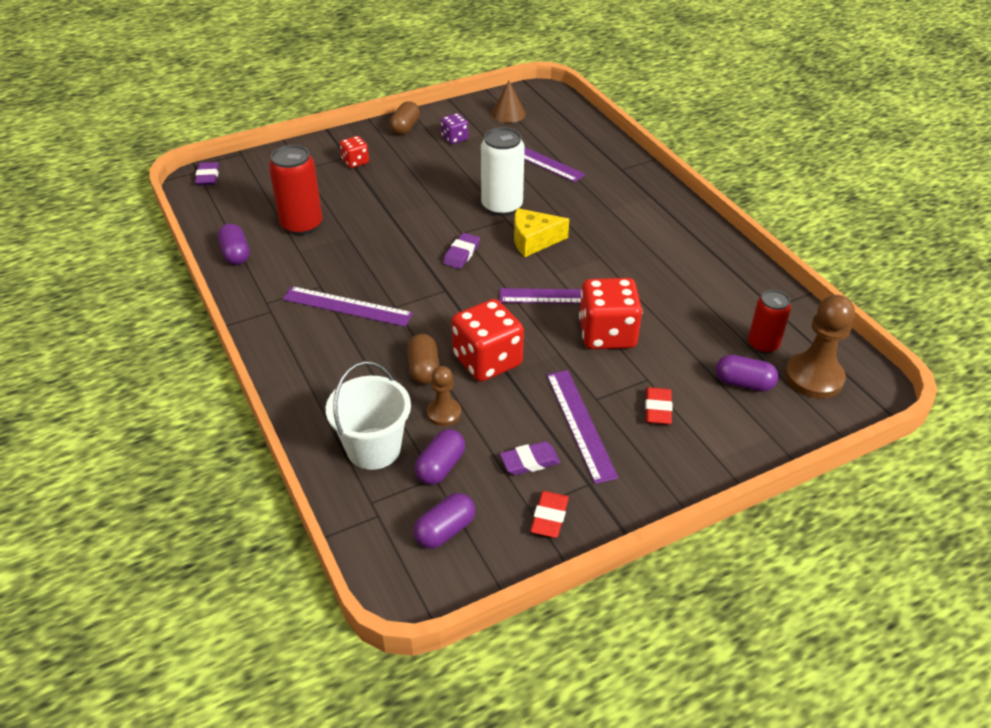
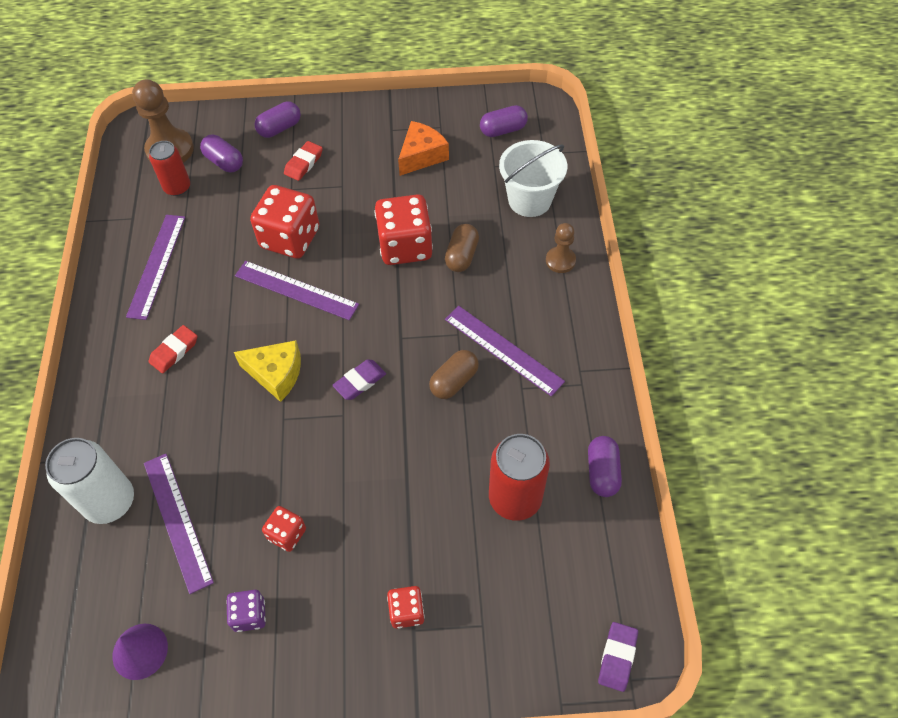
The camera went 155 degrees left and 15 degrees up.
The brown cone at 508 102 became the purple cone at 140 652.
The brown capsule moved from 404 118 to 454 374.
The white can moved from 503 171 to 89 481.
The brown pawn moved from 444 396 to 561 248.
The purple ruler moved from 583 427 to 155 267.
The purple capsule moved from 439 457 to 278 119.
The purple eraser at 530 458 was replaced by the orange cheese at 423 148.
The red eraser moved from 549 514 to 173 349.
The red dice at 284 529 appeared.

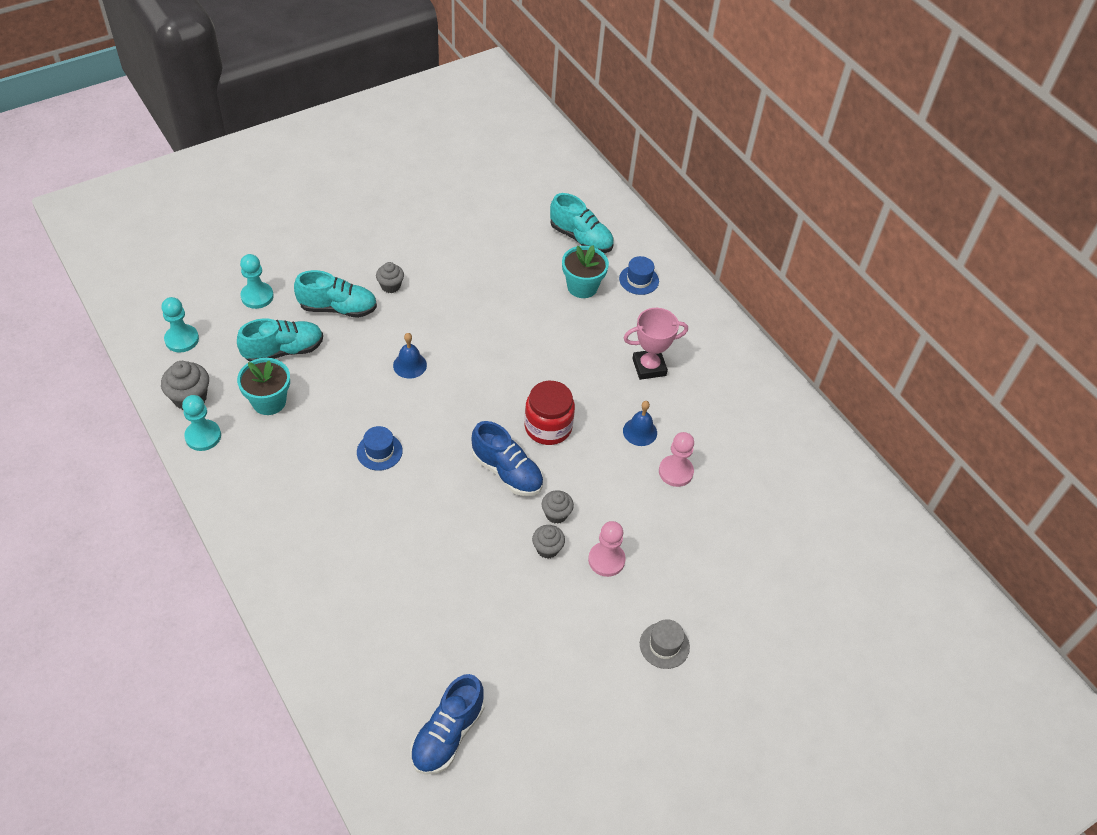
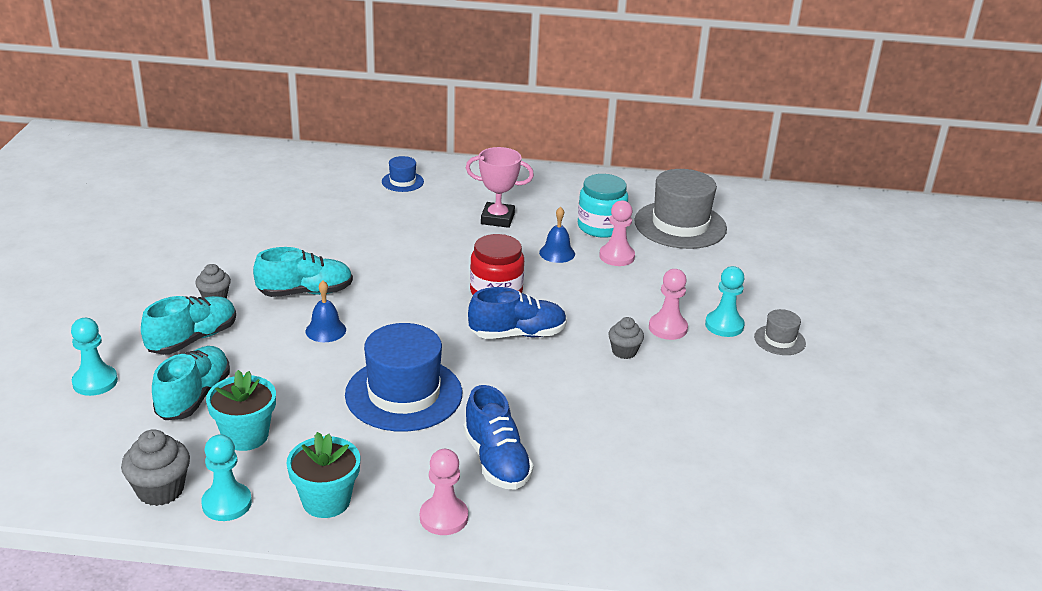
The camera went 50 degrees left and 20 degrees down.
The turquoise shoe moved from 582 223 to 303 272.
The turquoise flower pot moved from 585 271 to 324 475.
The turquoise pawn moved from 180 324 to 725 301.
The pink trophy at 656 344 turned 75 degrees clockwise.
The blue hat at 380 448 changed to 2.10 times the size.
The grey cupcake at 558 507 disappeared.
The blue shoe moved from 447 724 to 498 437.
The grey hat at 680 209 appeared.
The turquoise jar at 603 206 appeared.
The pink pawn at 444 492 appeared.

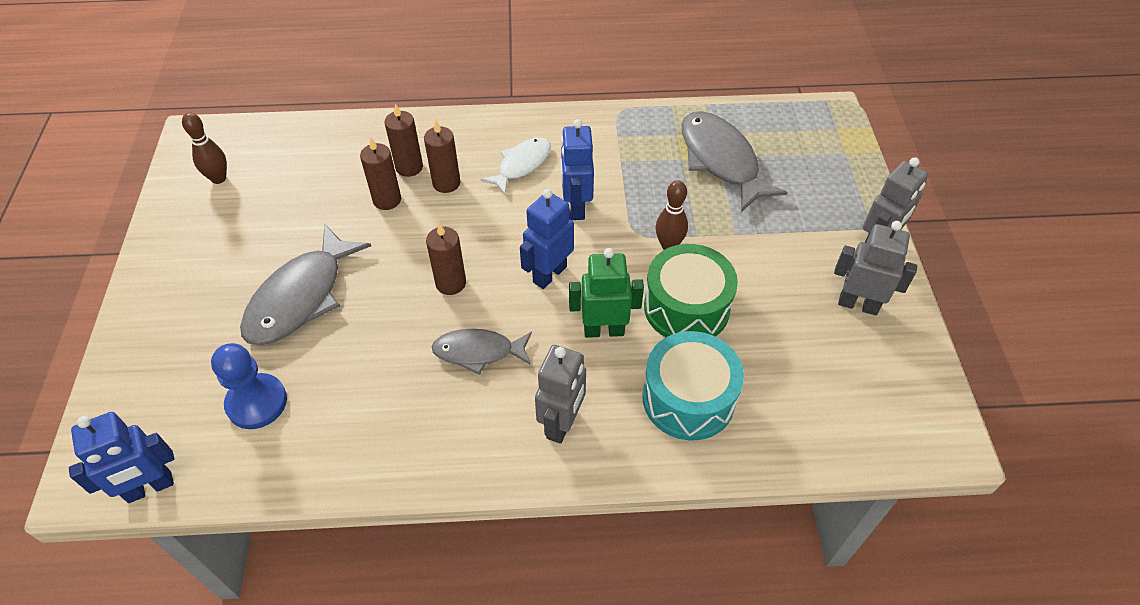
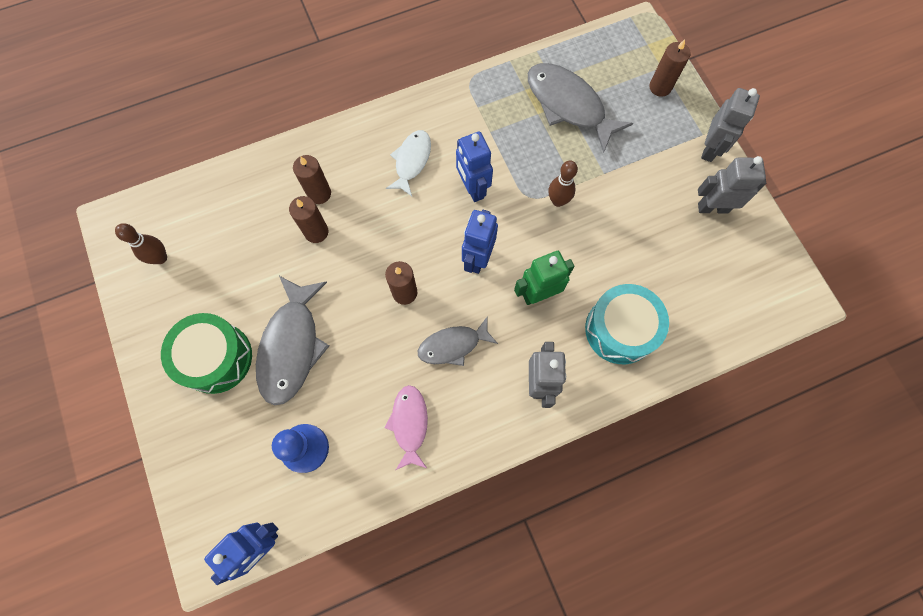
The camera went 20 degrees left and 20 degrees up.
The brown candle moved from 442 156 to 670 68.
The green drum moved from 691 290 to 206 353.
The pink fish at 406 427 appeared.

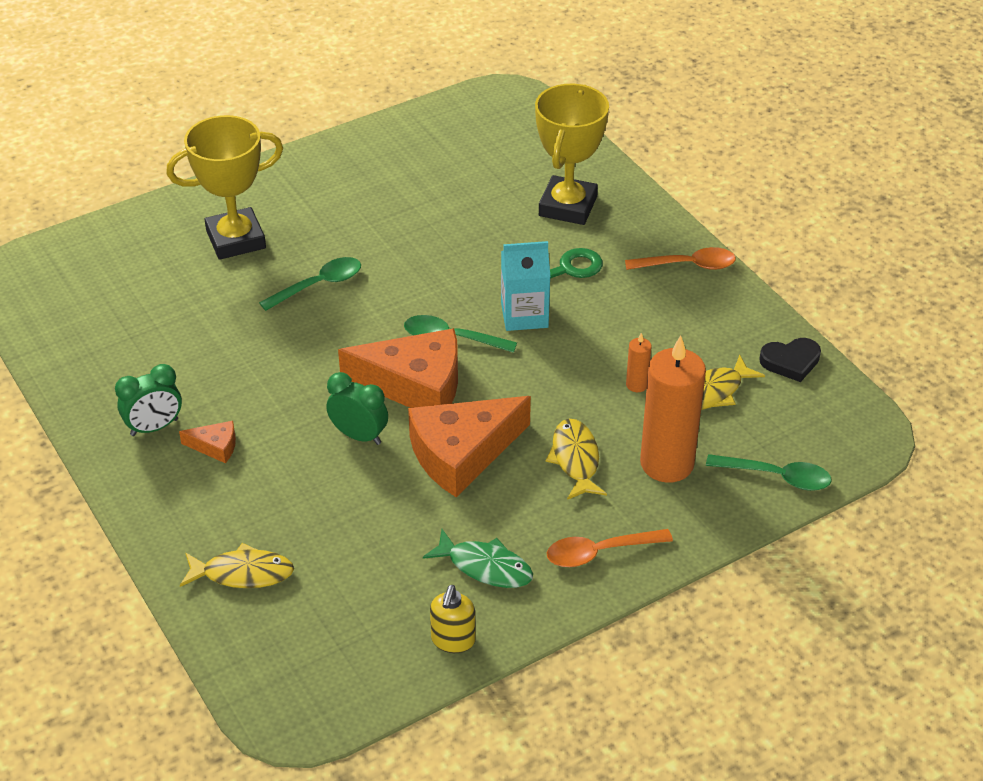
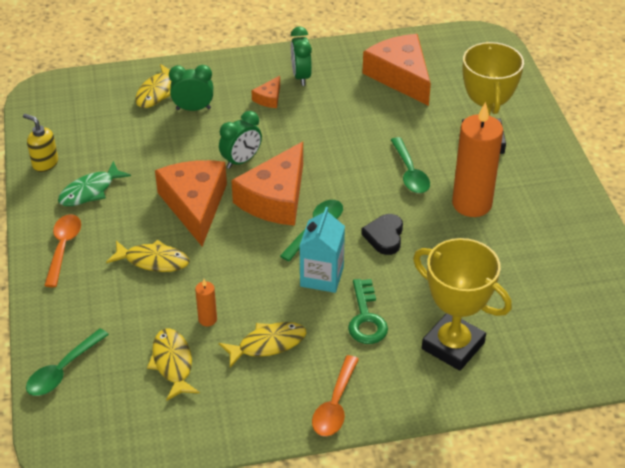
The camera went 110 degrees right and 0 degrees up.
The orange candle moved from 673 409 to 477 159.
The black heart moved from 790 360 to 382 234.
The orange cheese at 396 70 appeared.
The green clock at 191 88 appeared.
The yellow fish at 262 345 appeared.

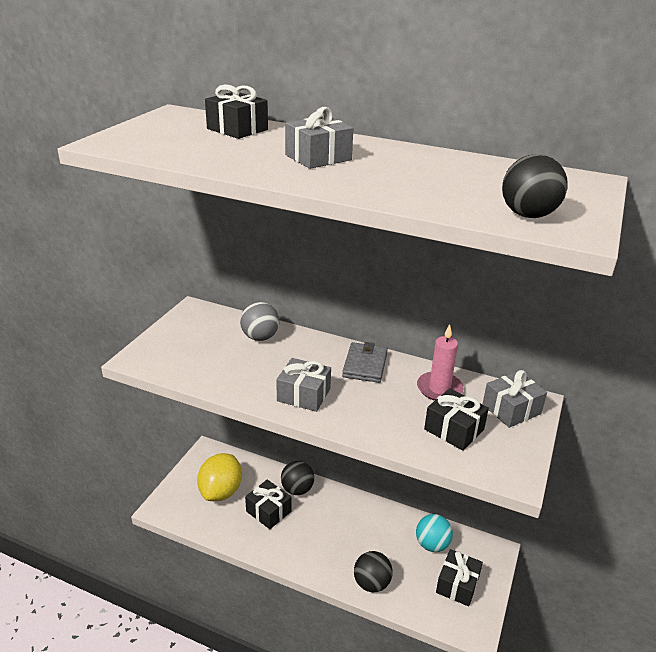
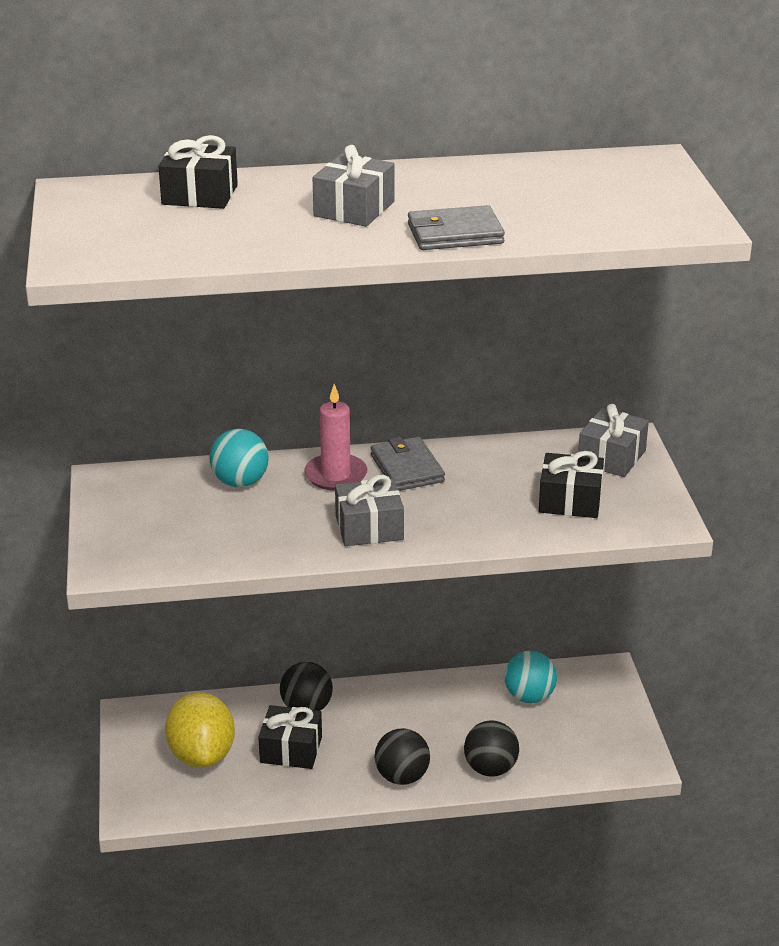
The camera went 30 degrees left and 0 degrees up.
The black ball moved from 535 186 to 402 756.
The grey ball at 259 321 became the turquoise ball at 239 458.
The pink candle moved from 440 362 to 335 437.
The black gift at 459 578 disappeared.
The grey wallet at 456 227 appeared.

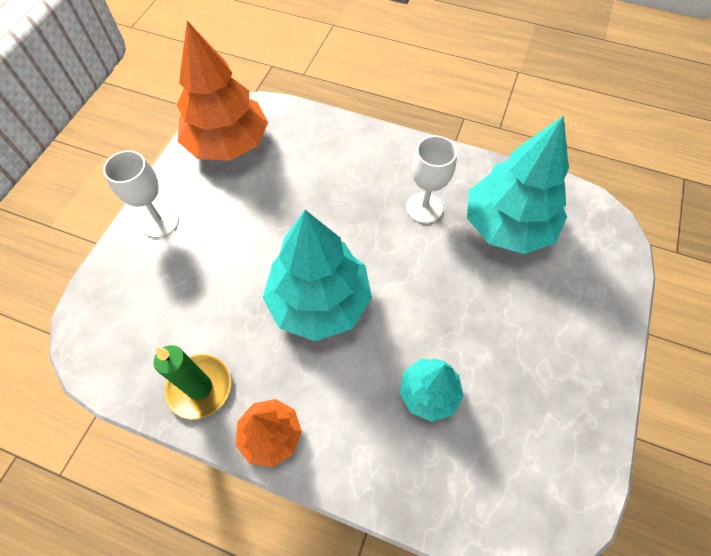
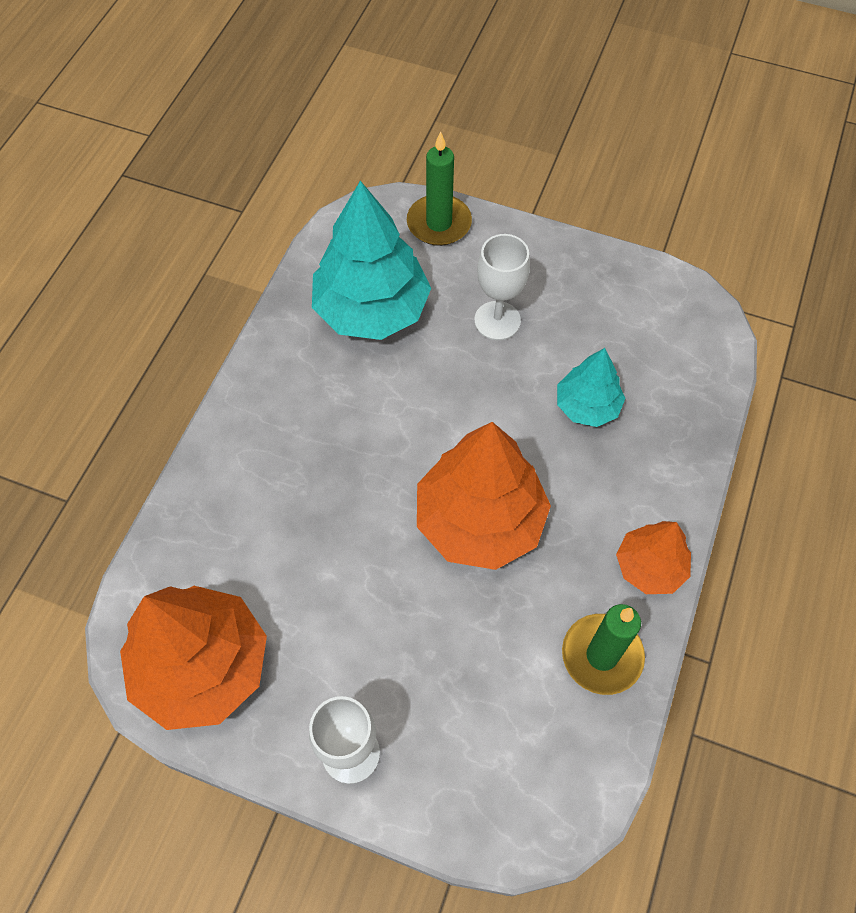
The camera went 90 degrees left and 0 degrees up.
The white goblet moved from 431 180 to 502 287.
The turquoise tree at 317 275 became the orange tree at 484 496.
The green candle at 439 188 appeared.

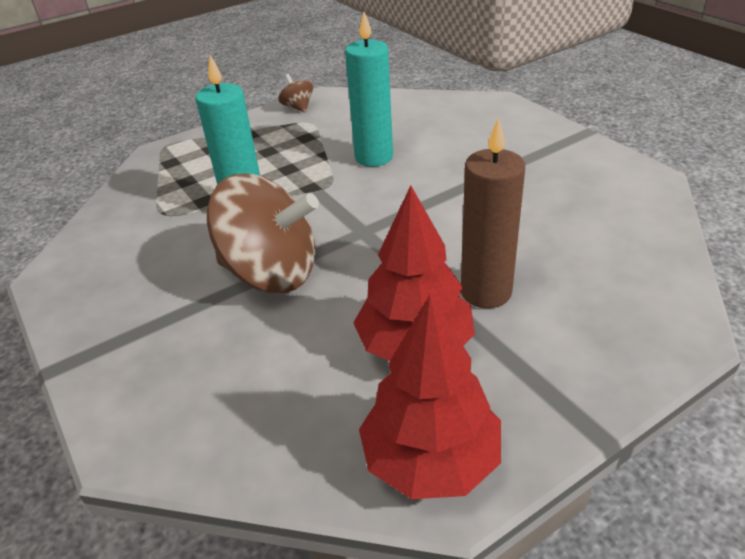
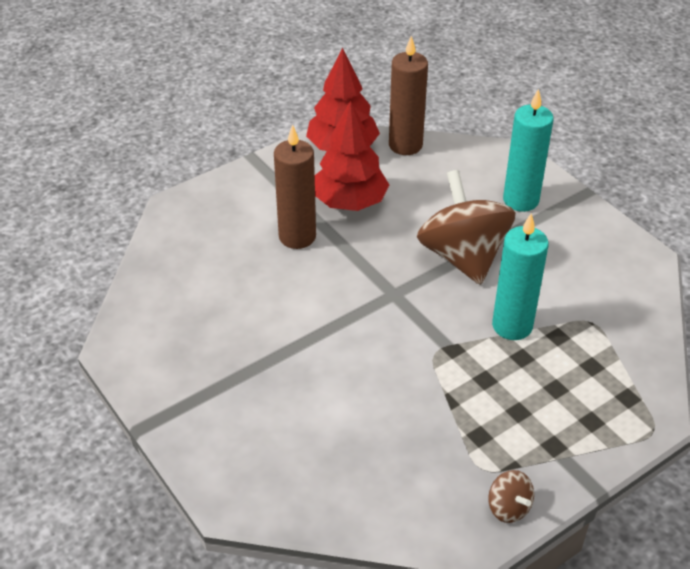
The camera went 175 degrees right and 5 degrees up.
The turquoise candle moved from 369 89 to 528 150.
The brown spinning top at 263 233 turned 60 degrees clockwise.
The brown candle at 408 95 appeared.

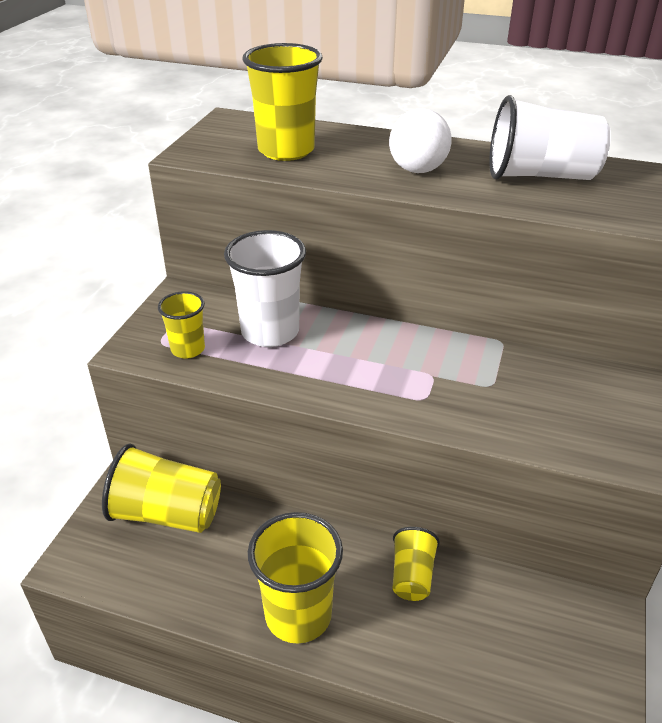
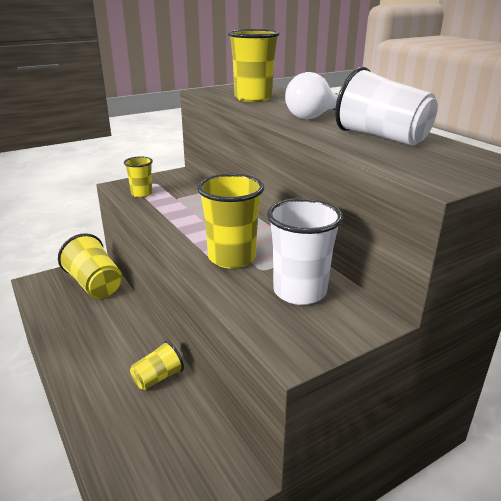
The camera went 40 degrees right and 10 degrees down.
The white cup moved from 265 288 to 305 251.
The yellow cup moved from 295 577 to 230 220.

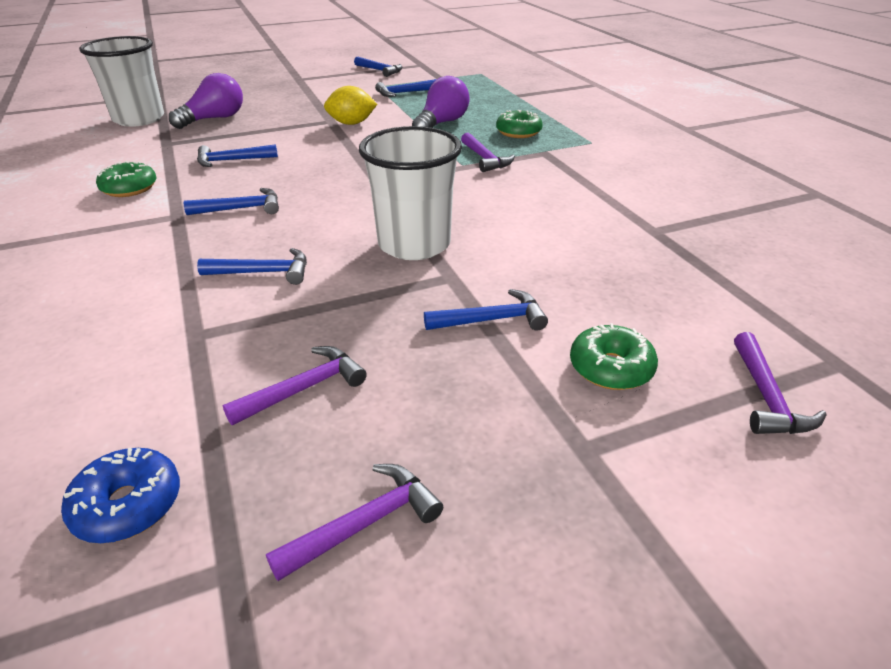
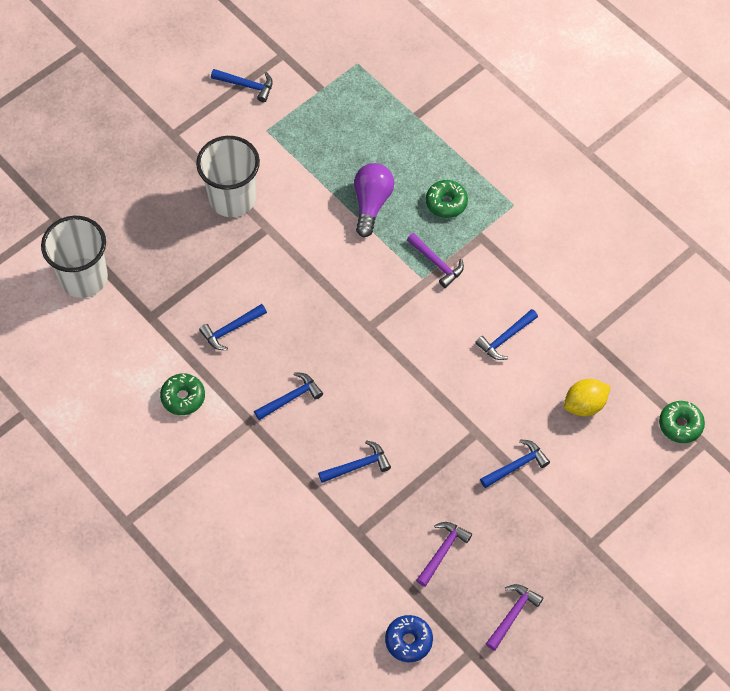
The camera went 20 degrees left and 25 degrees up.
The purple light bulb at 206 101 disappeared.
The blue hammer moved from 405 88 to 506 334.
The yellow lemon moved from 350 105 to 587 397.
The white cup moved from 410 193 to 228 176.
The green donut moved from 614 356 to 682 422.
The purple hammer at 780 383 disappeared.

